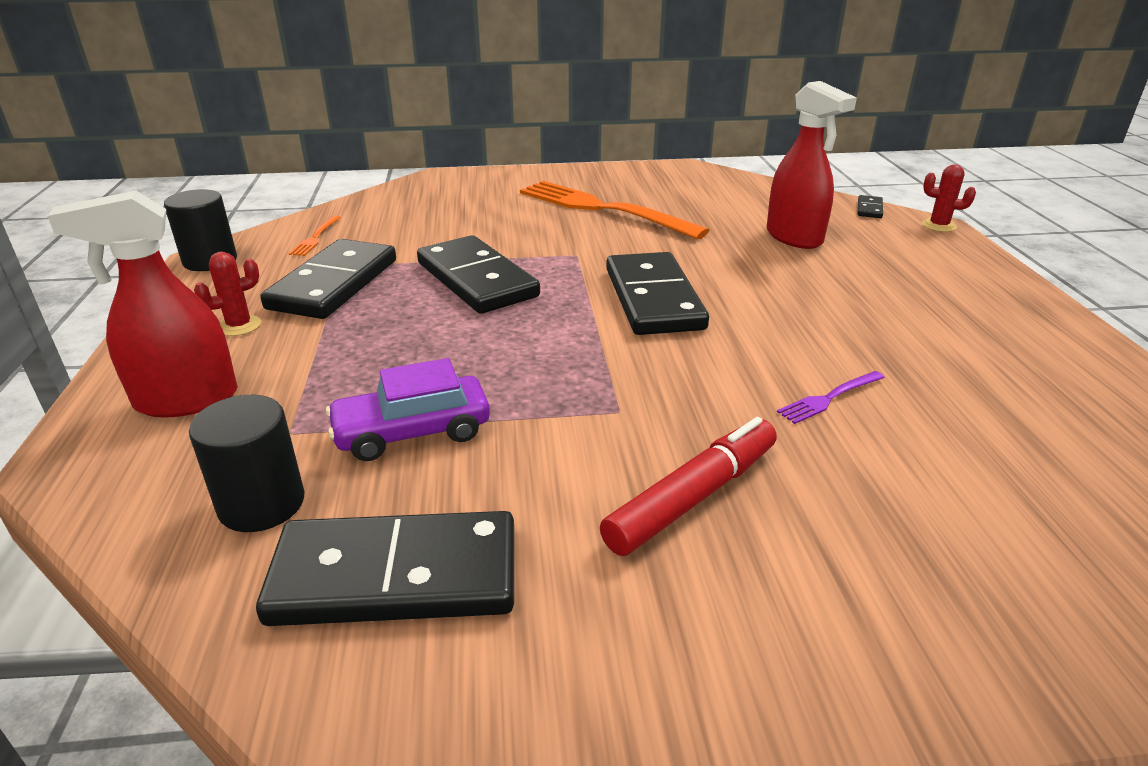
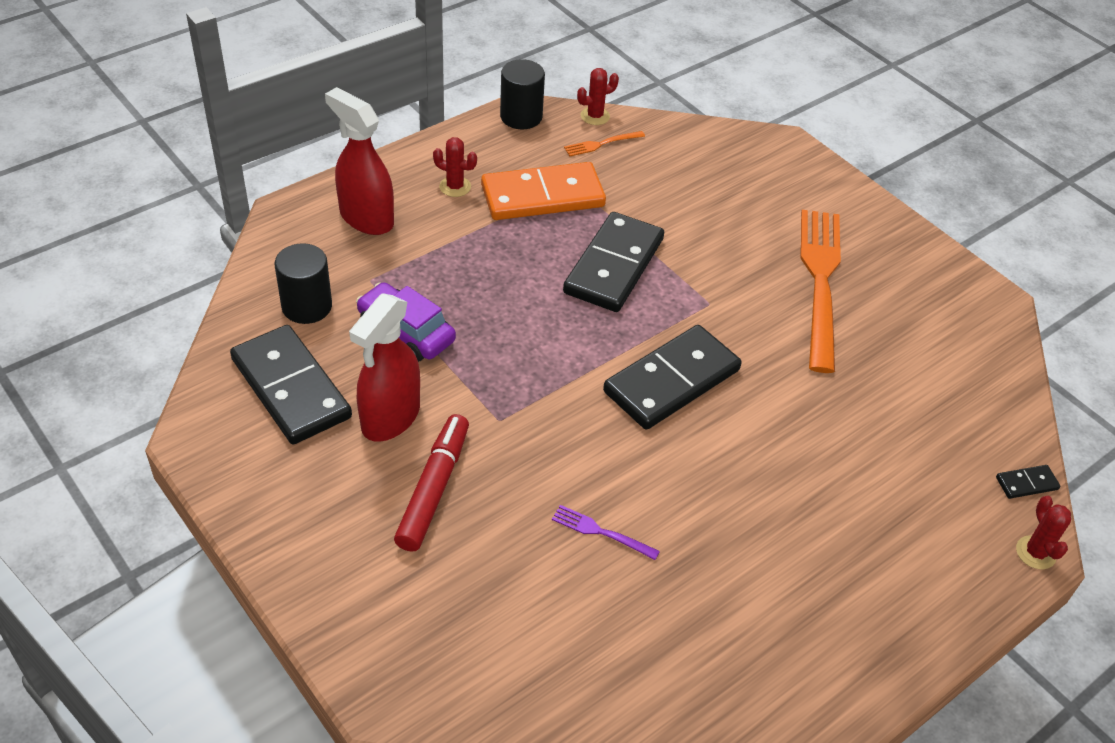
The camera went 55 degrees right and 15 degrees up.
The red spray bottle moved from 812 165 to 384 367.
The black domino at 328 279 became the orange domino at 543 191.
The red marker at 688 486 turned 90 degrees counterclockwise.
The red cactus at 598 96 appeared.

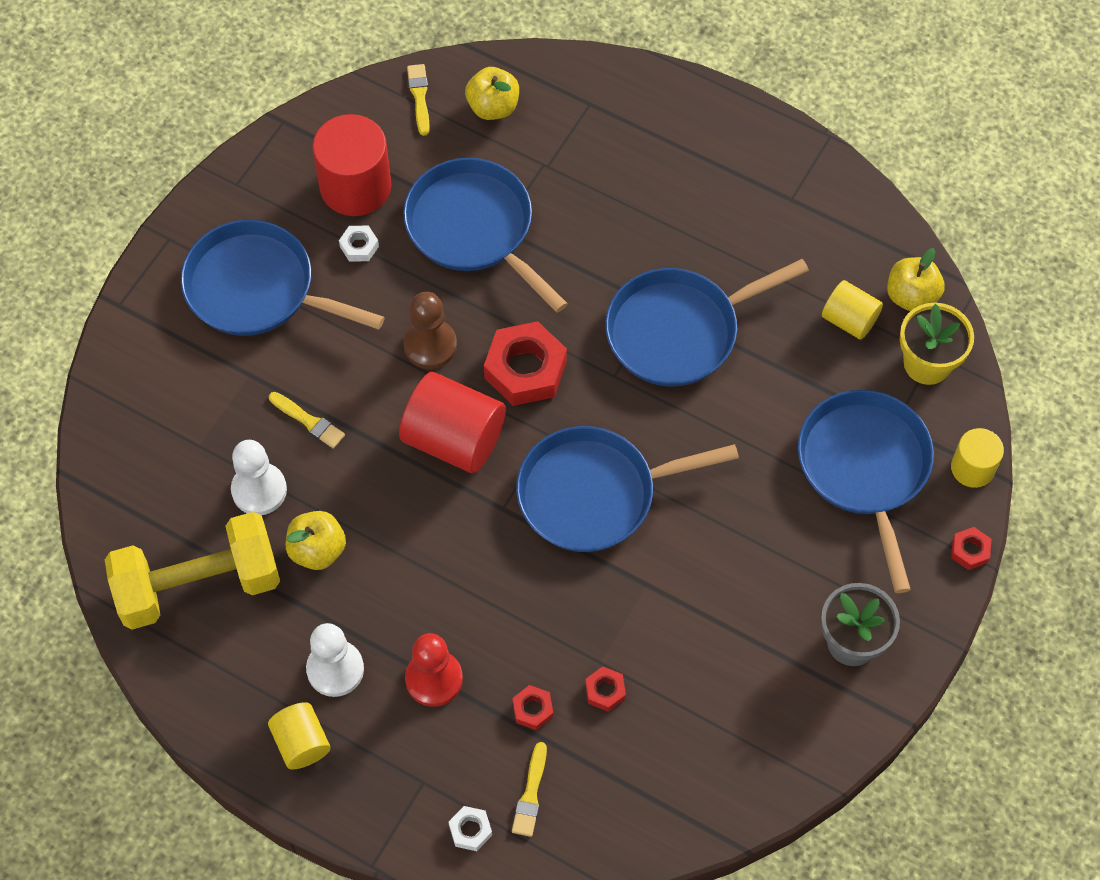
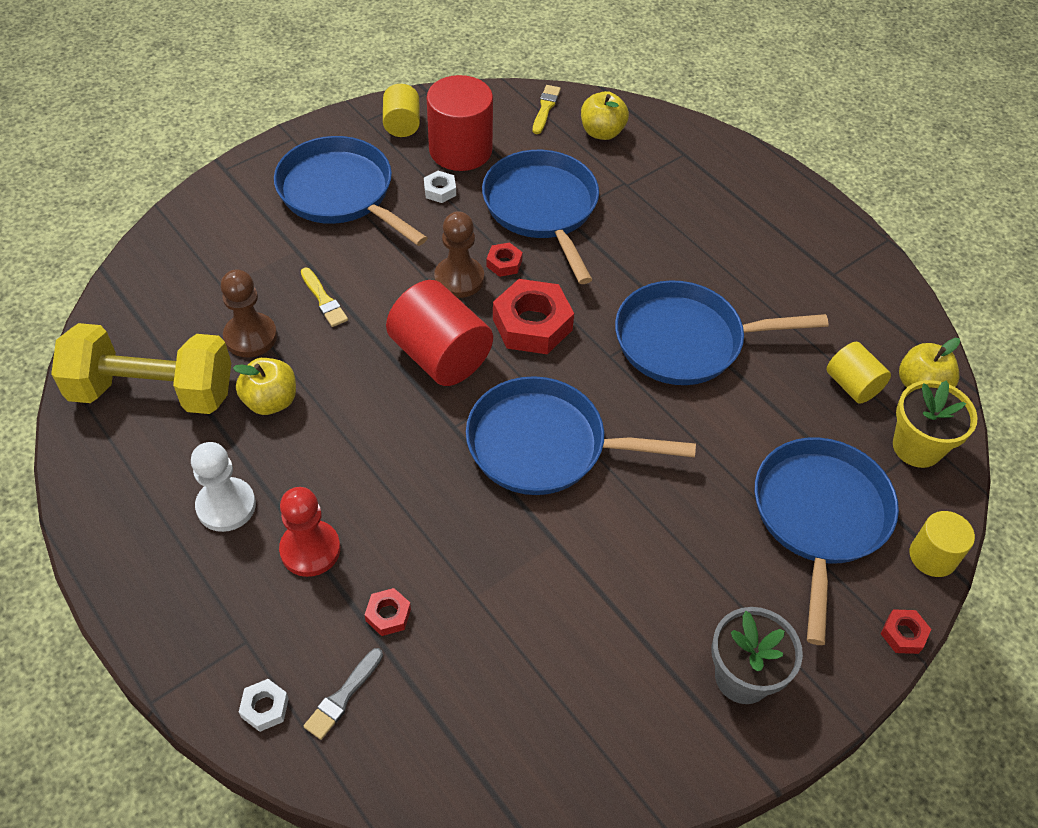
The camera went 20 degrees right and 10 degrees down.
The white pawn at 259 477 became the brown pawn at 249 313.
The red nut moved from 605 689 to 505 259.
The yellow cylinder moved from 299 735 to 401 110.
The yellow brush at 529 789 became the grey brush at 343 694.

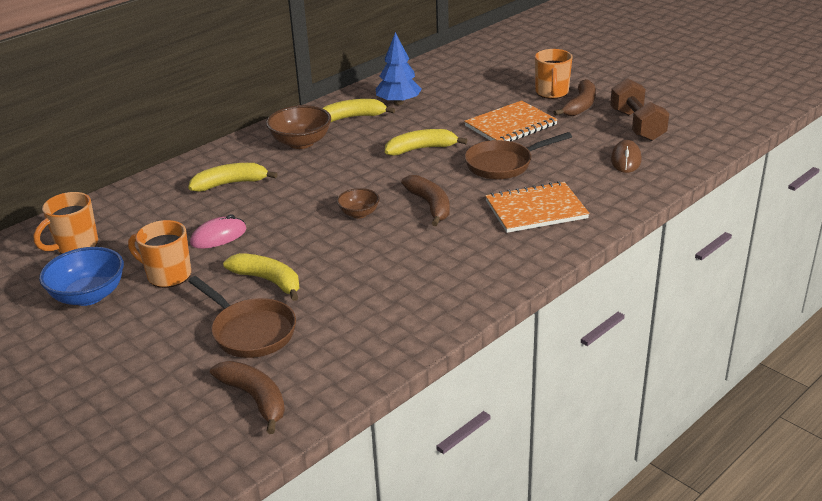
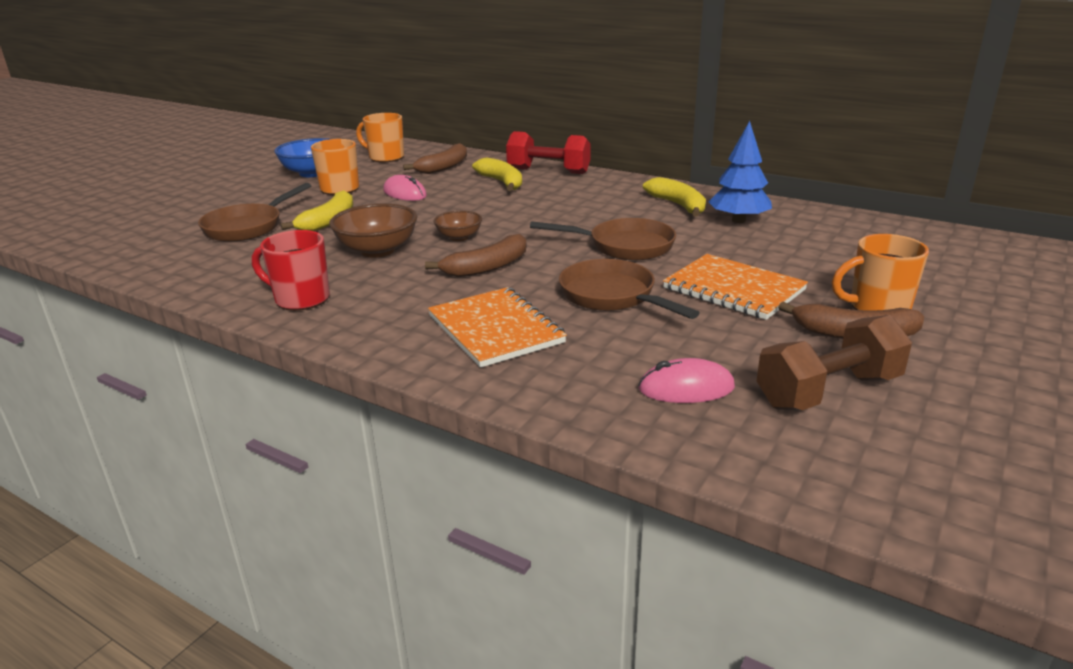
The camera went 75 degrees right and 5 degrees down.
The brown bowl moved from 298 127 to 373 231.
The yellow banana at 426 142 was replaced by the brown pan at 603 239.
The brown mouse at 626 156 became the pink mouse at 686 380.
The brown banana moved from 247 397 to 435 158.
The red dumbbell at 548 152 appeared.
The red mug at 291 270 appeared.

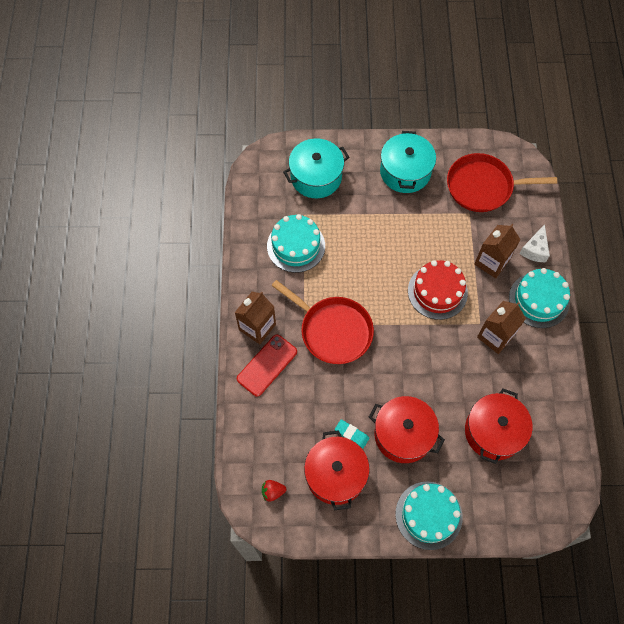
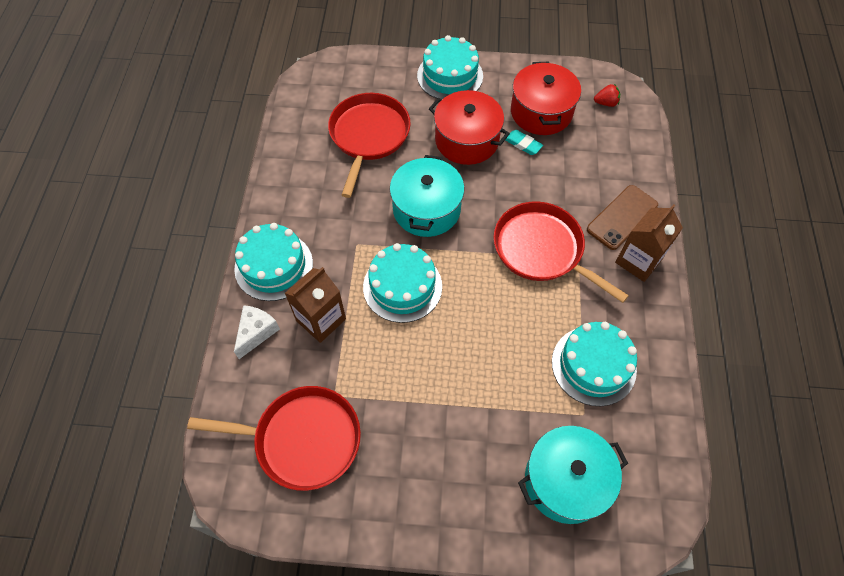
The camera went 175 degrees left and 5 degrees down.
The turquoise pot moved from 408 162 to 427 196.
The red cake at 438 290 became the turquoise cake at 402 283.
The brown carton at 501 327 disappeared.
The red phone at 267 365 became the brown phone at 622 217.
The red pot at 499 426 was replaced by the red pan at 369 145.

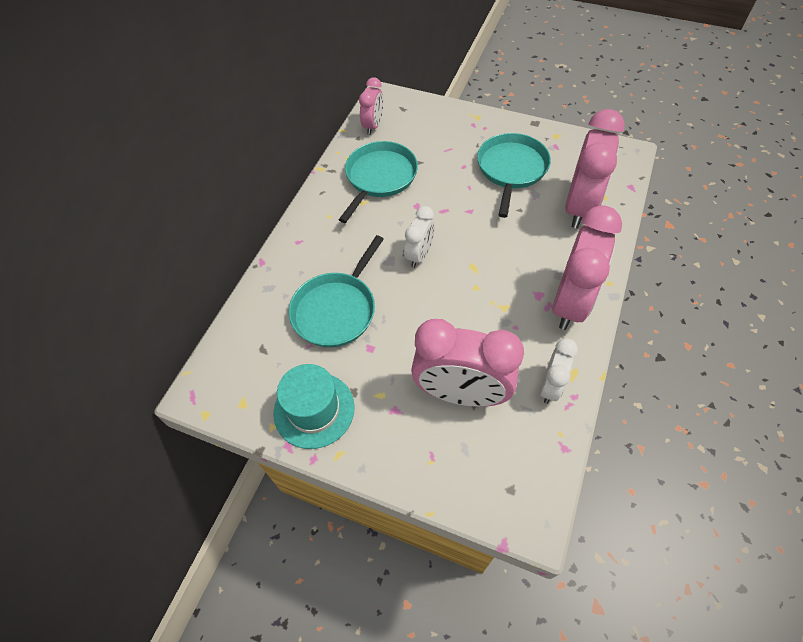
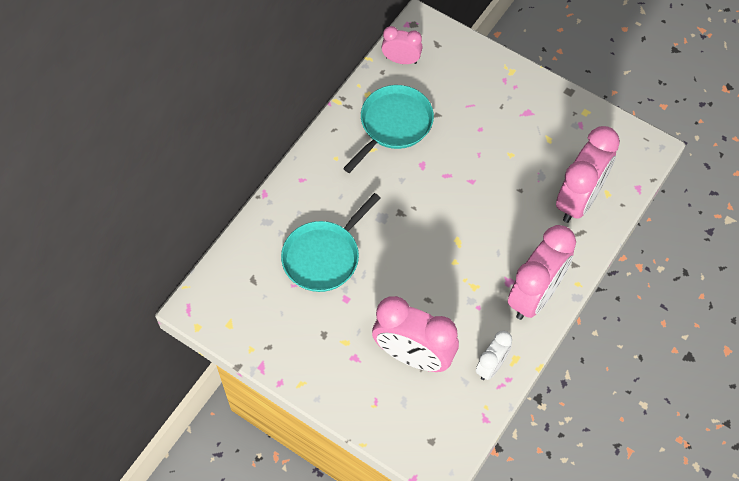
The camera went 10 degrees right and 5 degrees up.
The pink clock at 371 106 turned 105 degrees counterclockwise.
The turquoise pan at 514 175 disappeared.
The white clock at 419 237 disappeared.
The turquoise hat at 314 406 disappeared.

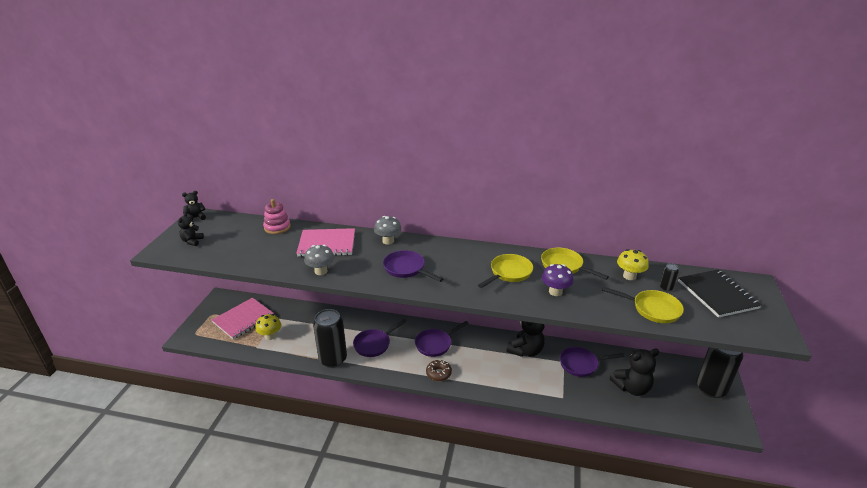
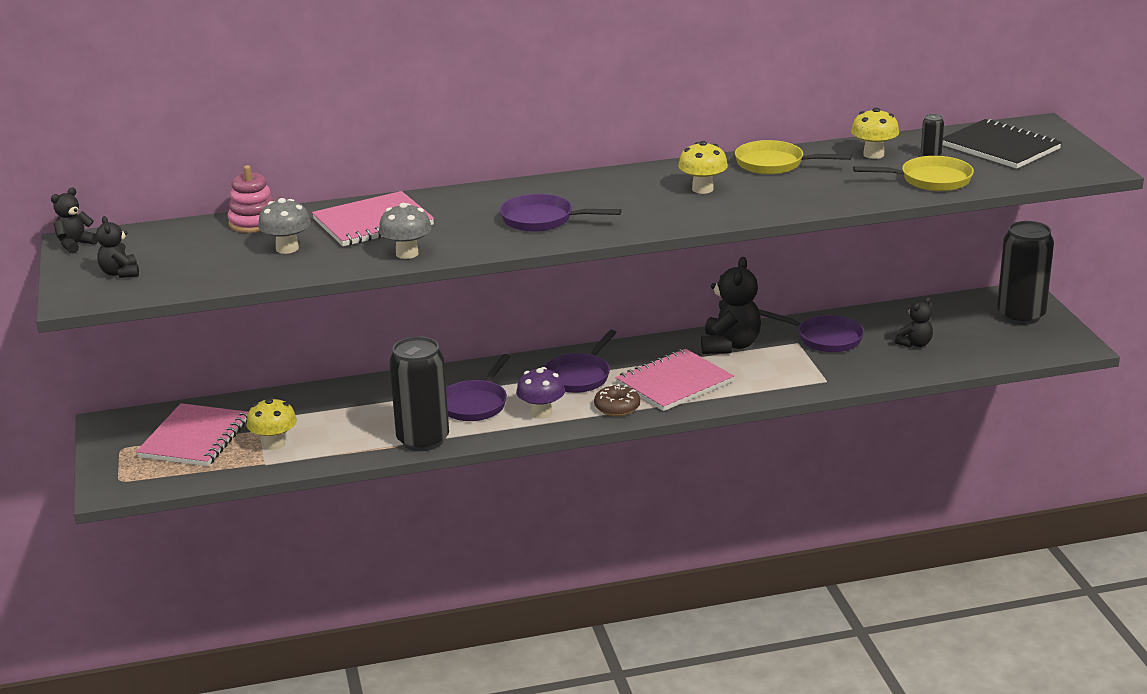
The camera went 25 degrees left and 5 degrees down.
The grey mushroom moved from 387 230 to 284 226.
The yellow pan at 505 271 was replaced by the yellow mushroom at 703 167.
The purple mushroom moved from 558 280 to 540 393.
The purple pan at 592 362 turned 120 degrees counterclockwise.
The black teddy bear at 634 372 changed to 0.56 times the size.
The pink notebook at 675 380 appeared.

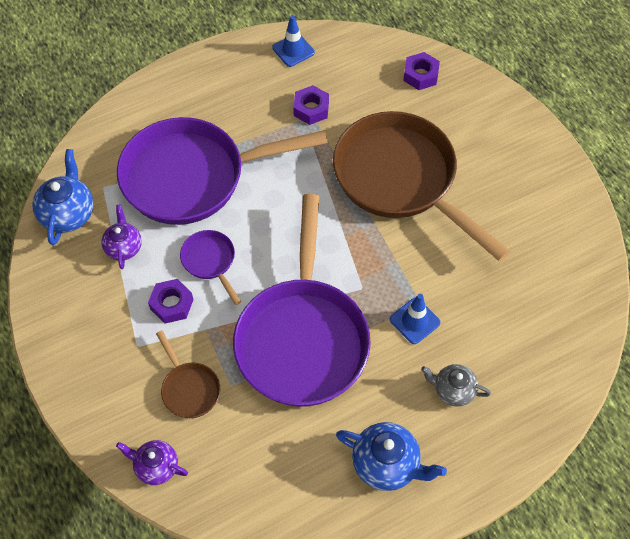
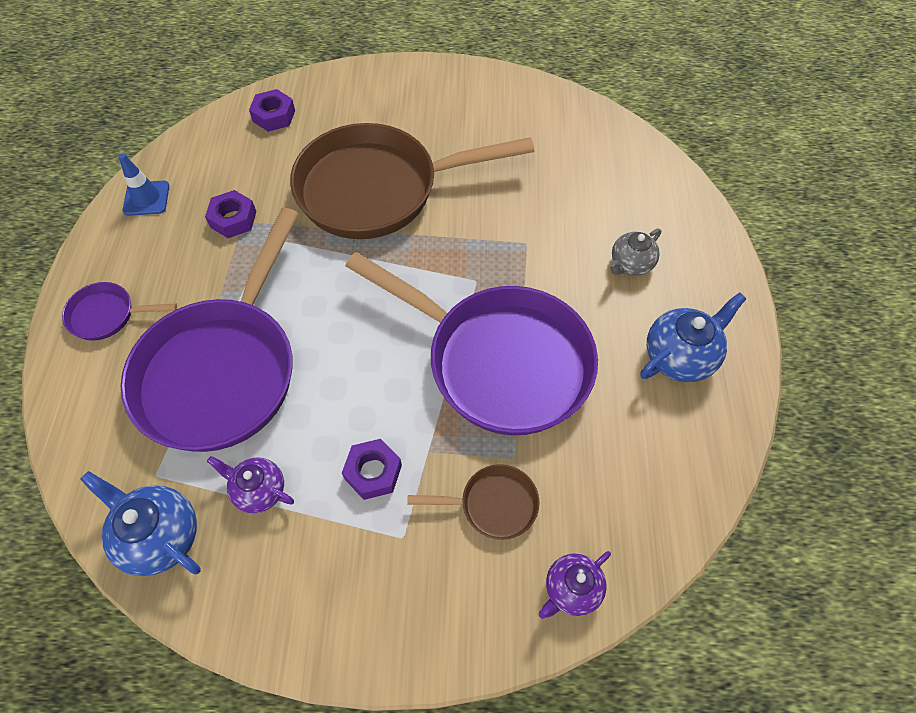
The camera went 60 degrees left and 0 degrees up.
The purple pan moved from 210 267 to 119 311.
The blue traffic cone at 415 319 disappeared.

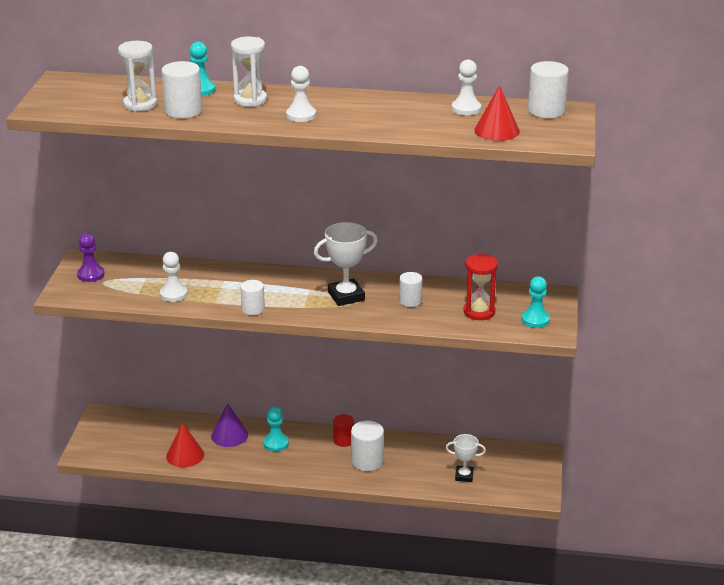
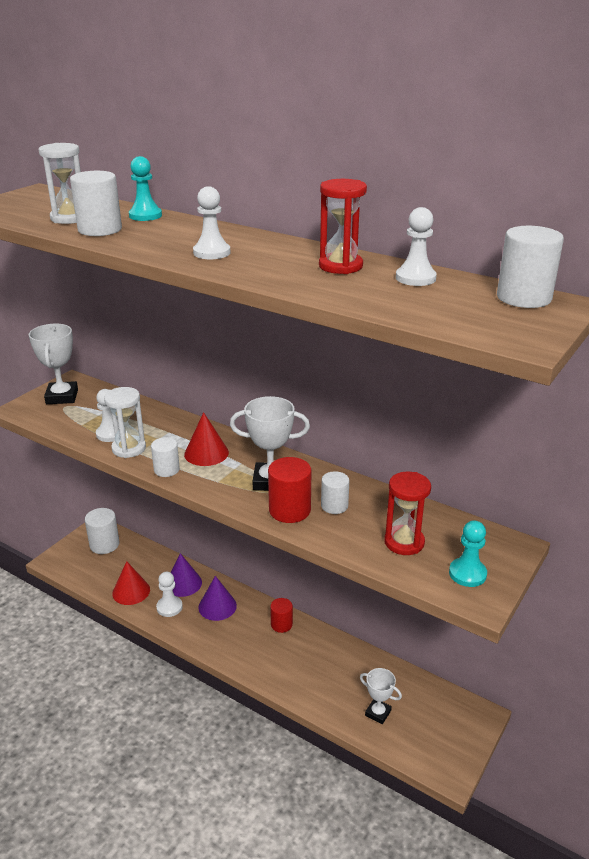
The camera went 25 degrees right and 0 degrees up.
The white hourglass moved from 249 72 to 125 422.
The red cone moved from 497 113 to 206 439.
The purple pawn at 91 257 was replaced by the white trophy at 53 364.
The turquoise pawn at 276 429 was replaced by the purple cone at 217 598.
The white cylinder moved from 367 446 to 102 531.
The red hourglass at 343 226 appeared.
The red cylinder at 289 490 appeared.
The white pawn at 169 594 appeared.

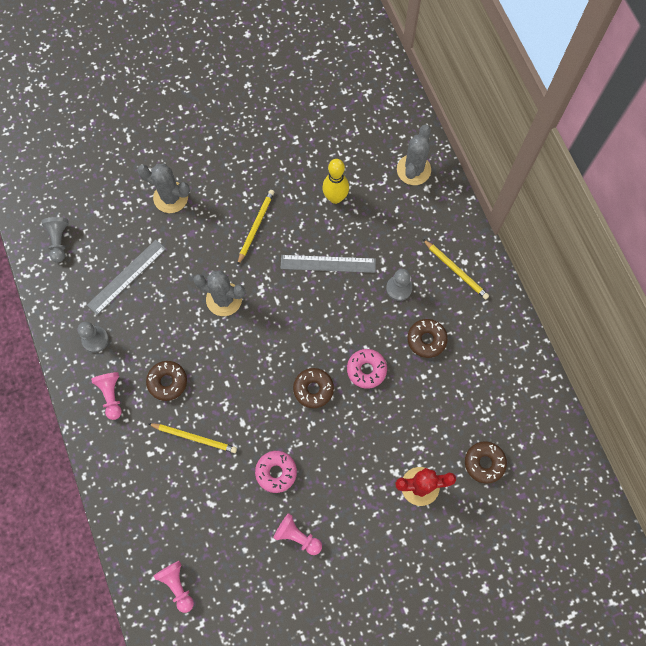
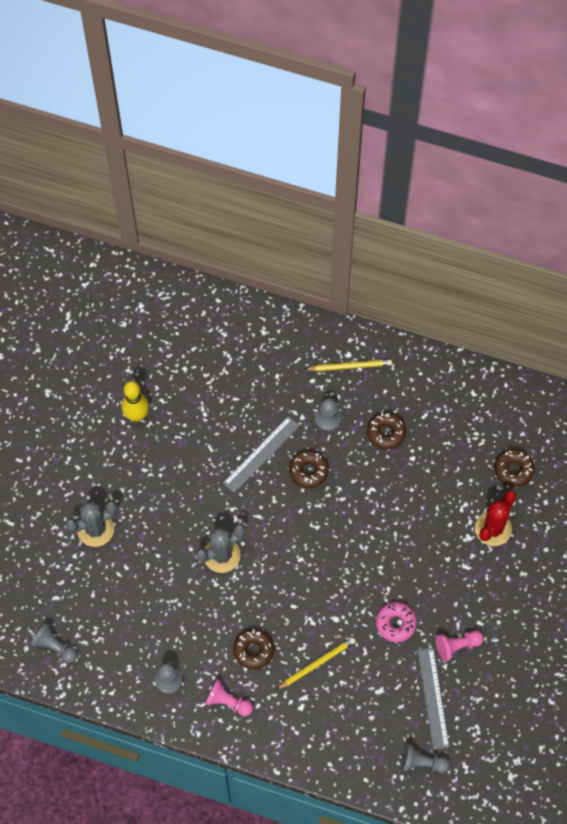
The camera went 50 degrees left and 5 degrees down.
The grey cactus at 414 155 disappeared.
The yellow bowling pin moved from 335 181 to 135 401.
The yellow pencil at 256 227 disappeared.
The grey ruler moved from 126 277 to 433 699.
The pink donut at 367 369 disappeared.
The brown donut moved from 313 388 to 309 469.
The pink pawn at 174 587 became the grey pawn at 425 758.

